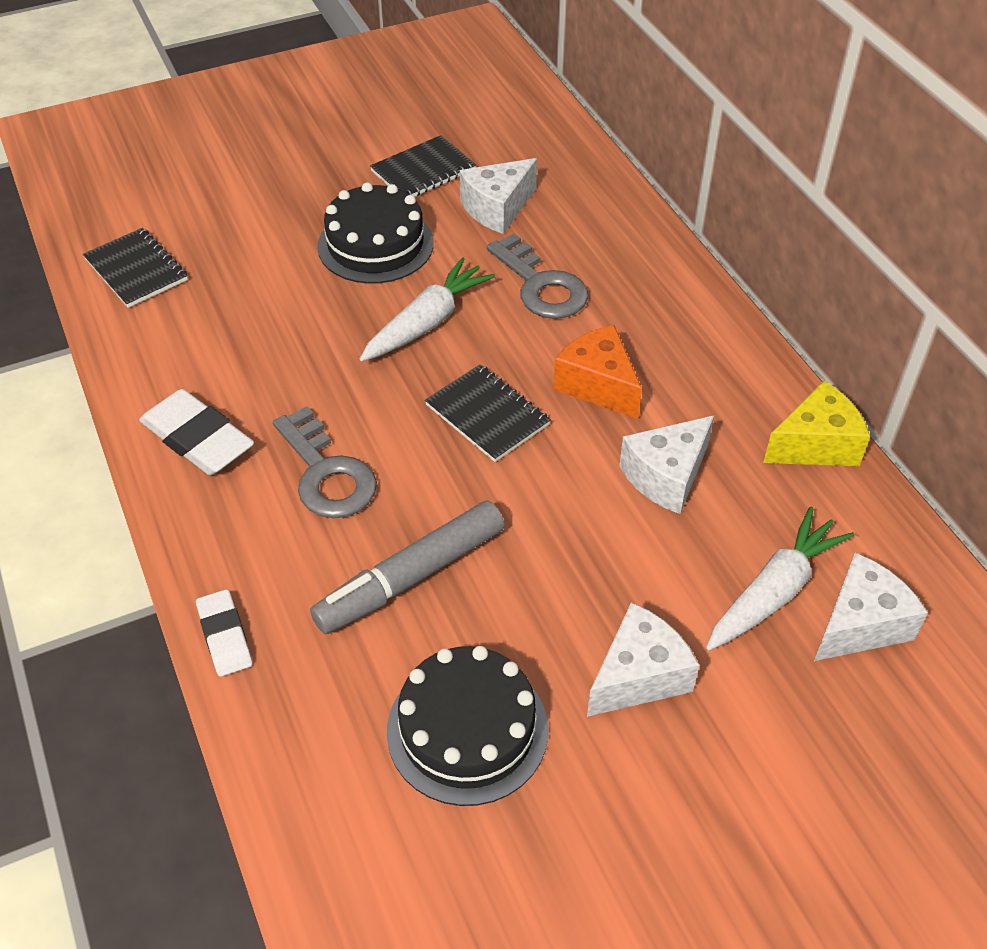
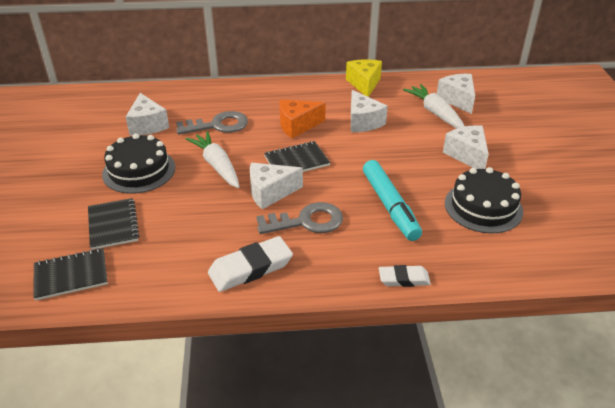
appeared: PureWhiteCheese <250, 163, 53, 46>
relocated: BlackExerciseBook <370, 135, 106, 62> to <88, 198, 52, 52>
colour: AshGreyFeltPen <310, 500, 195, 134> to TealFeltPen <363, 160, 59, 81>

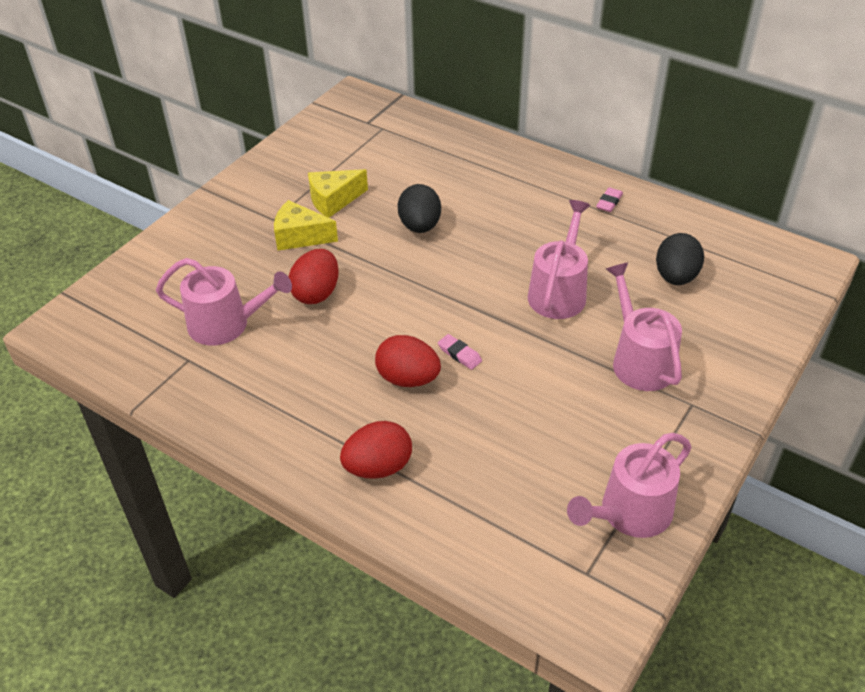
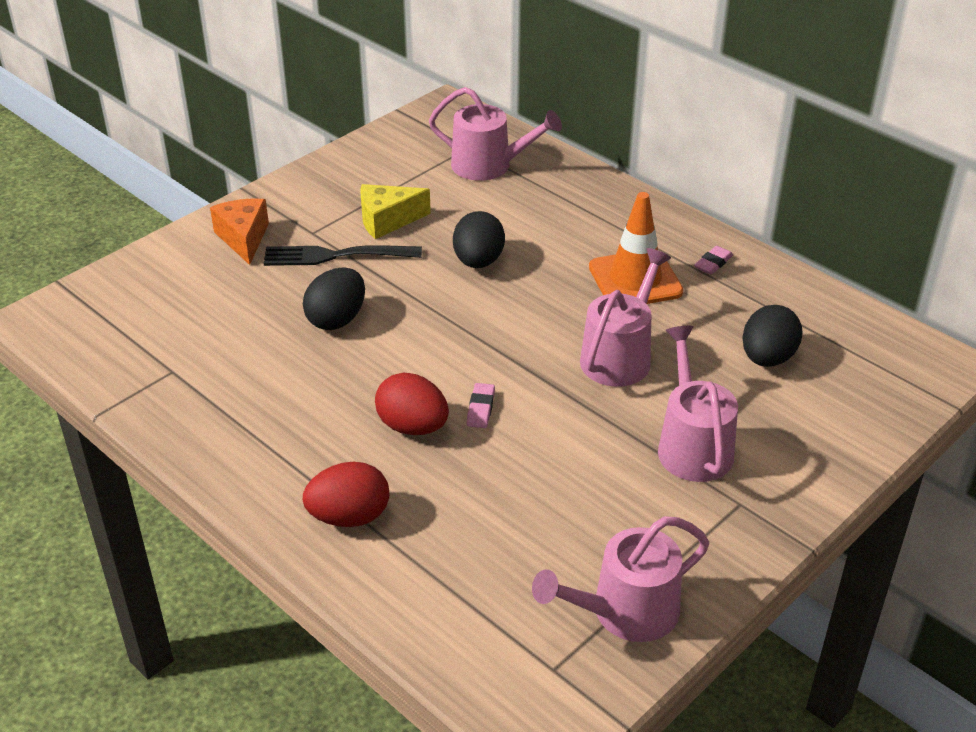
appeared: OrangeCheese <210, 198, 59, 67>; OrangeTrafficCone <589, 192, 94, 112>
relocated: RosyWateringCan <156, 258, 136, 87> to <429, 87, 133, 94>
exchanged: YellowCheese <274, 200, 64, 51> to BlackFork <263, 245, 159, 21>
colour: RedEggShape <289, 249, 50, 55> to BlackEggShape <303, 268, 62, 62>
spun: RosyEraser <438, 334, 44, 36> = <467, 383, 28, 45> 45 degrees clockwise

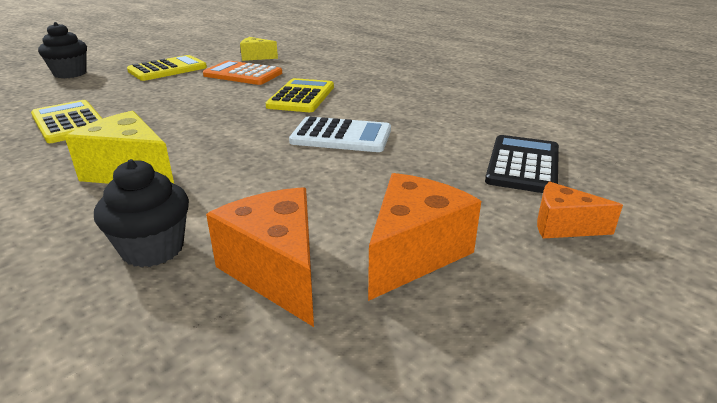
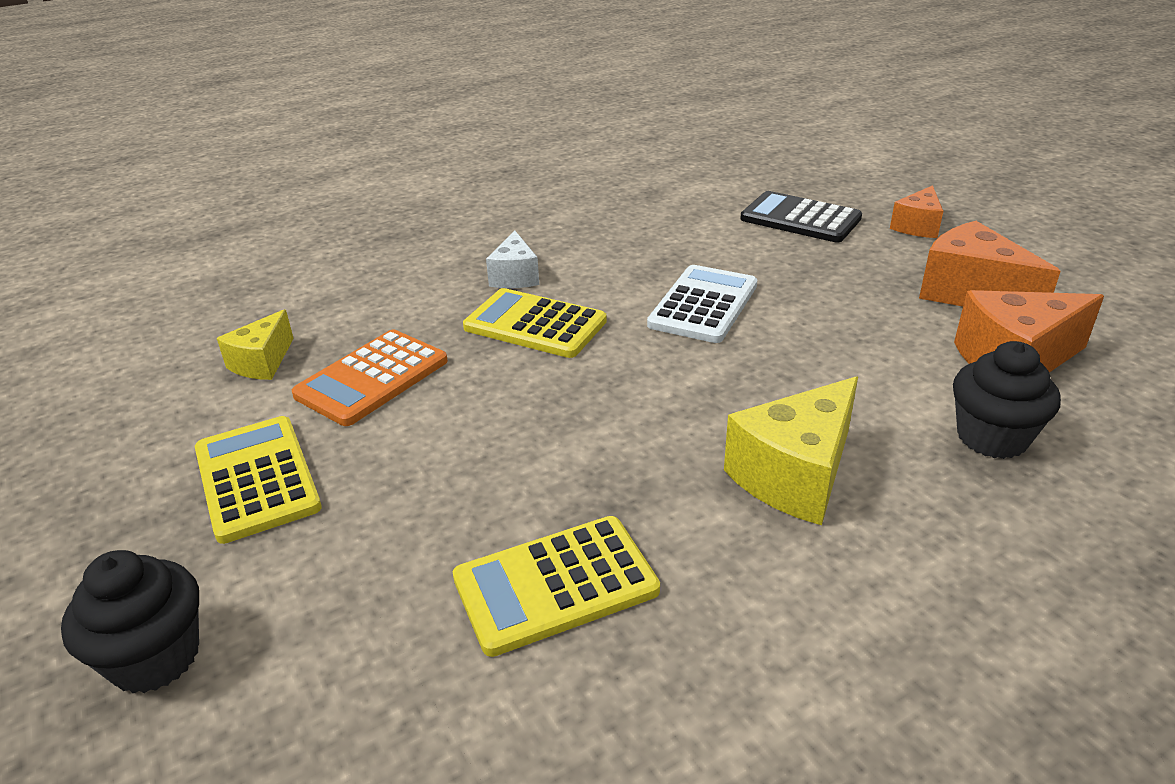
appeared: PureWhiteCheese <486, 231, 53, 57>

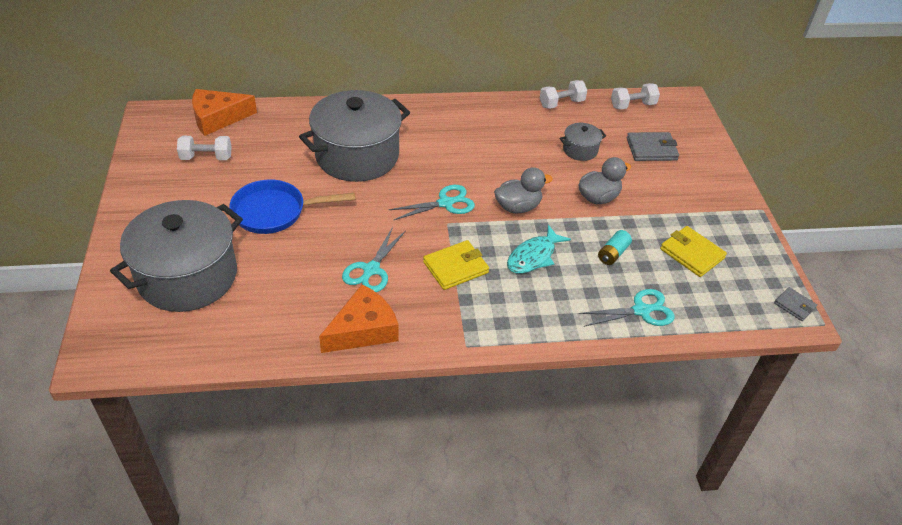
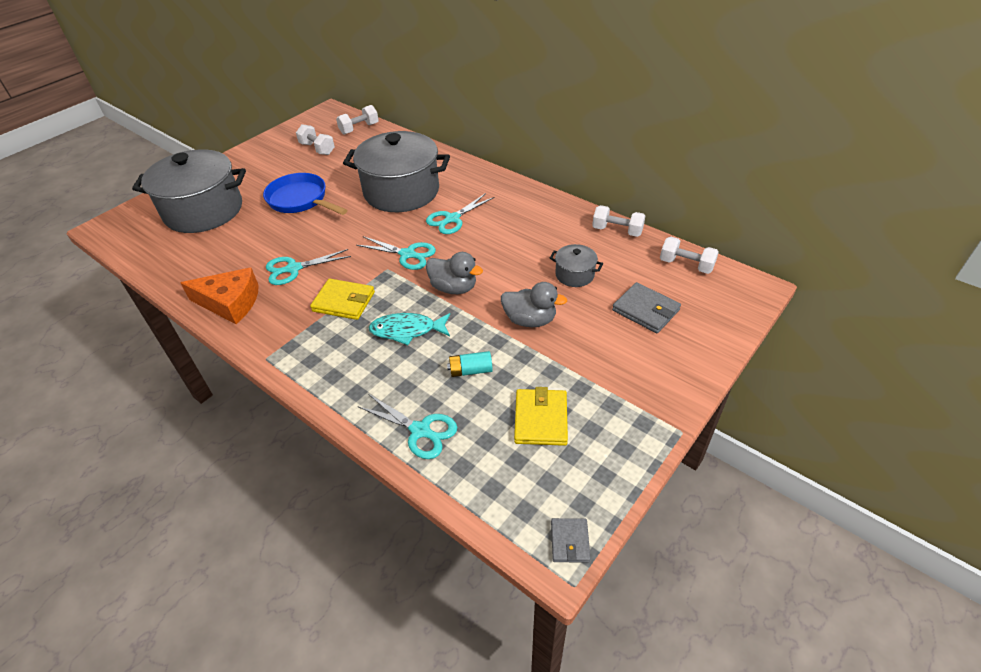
appeared: TealShears <426, 193, 69, 41>
exchanged: OrangeCheese <192, 89, 65, 47> to PureWhiteFreeWeight <336, 105, 43, 30>

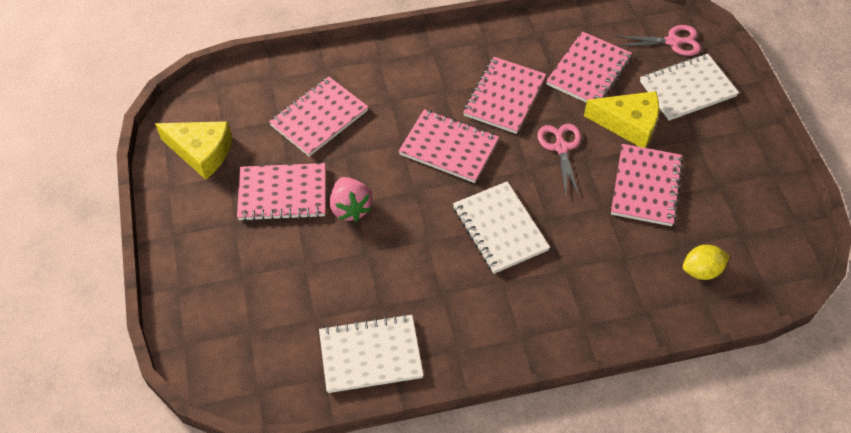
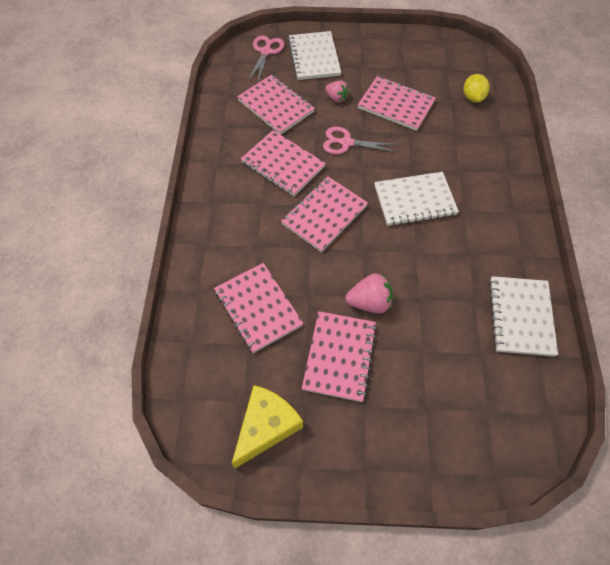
exchanged: YellowCheese <584, 91, 75, 57> to RosyToyStrawberry <325, 81, 24, 22>

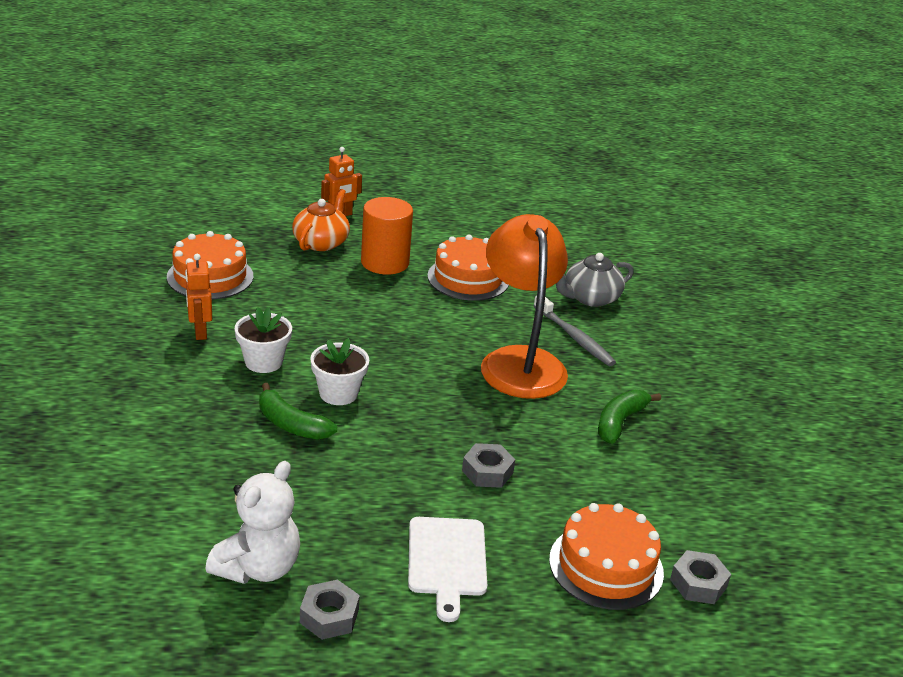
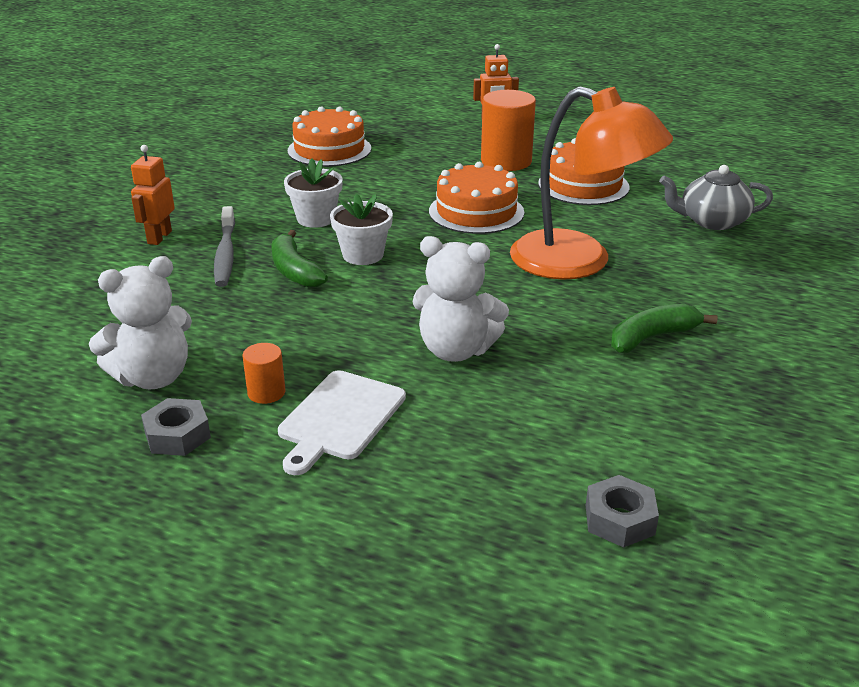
missing: OrangeChinaTeapot <292, 189, 58, 62>
appeared: OrangeCylinder <242, 343, 44, 61>
relocated: OrangeToyRobot <185, 254, 27, 86> to <131, 145, 44, 100>; AshGreyToothbrush <534, 296, 82, 70> to <214, 206, 21, 81>; OrangeLayerCake <549, 503, 115, 107> to <429, 162, 95, 72>
exchanged: AshGreyHexagonNut <462, 443, 53, 45> to PureWhiteTeddyBear <413, 236, 96, 126>
spun: OrangeReadingLamp <481, 214, 87, 185> = <510, 86, 163, 194> 105 degrees clockwise

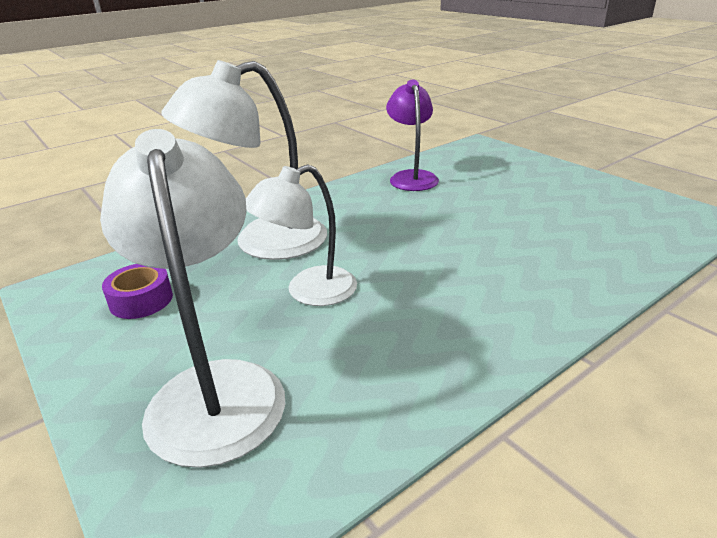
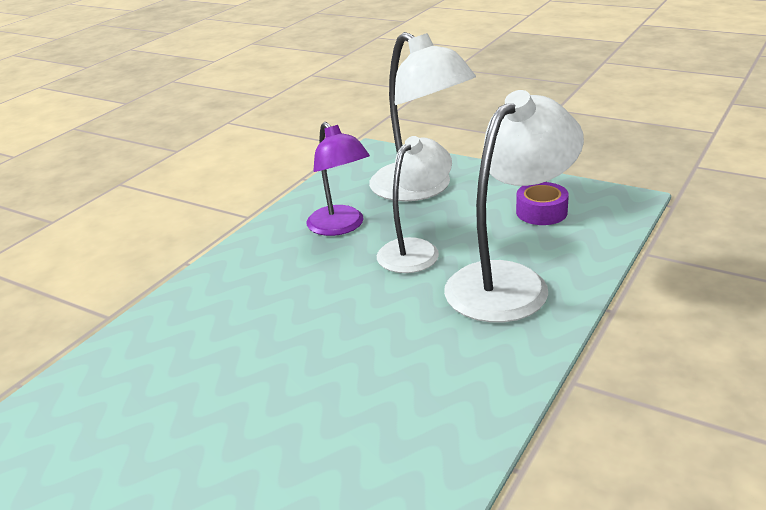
relocated: VioletReadingLamp <386, 80, 53, 111> to <307, 122, 63, 114>

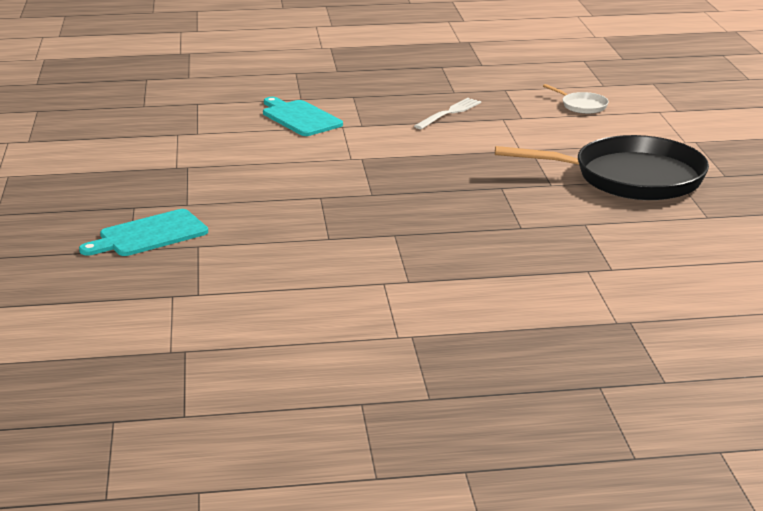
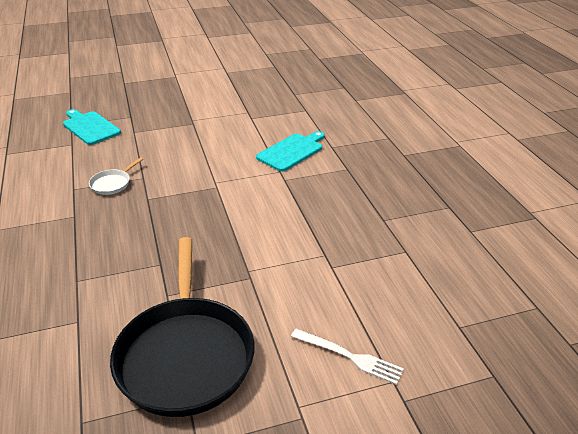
relocated: PureWhiteFork <414, 98, 67, 31> to <291, 329, 113, 56>; PureWhiteSkillet <543, 84, 66, 30> to <89, 157, 54, 38>

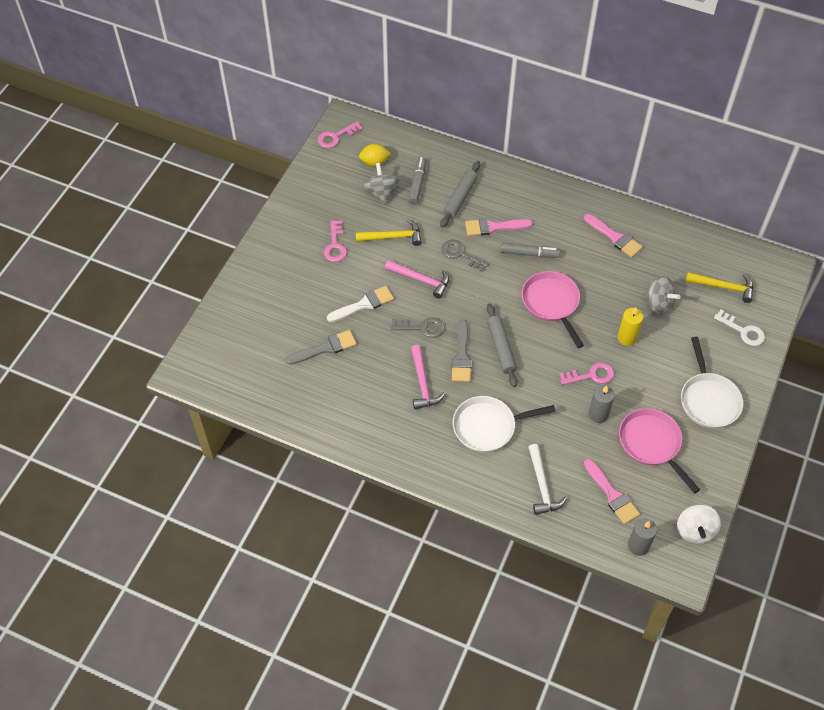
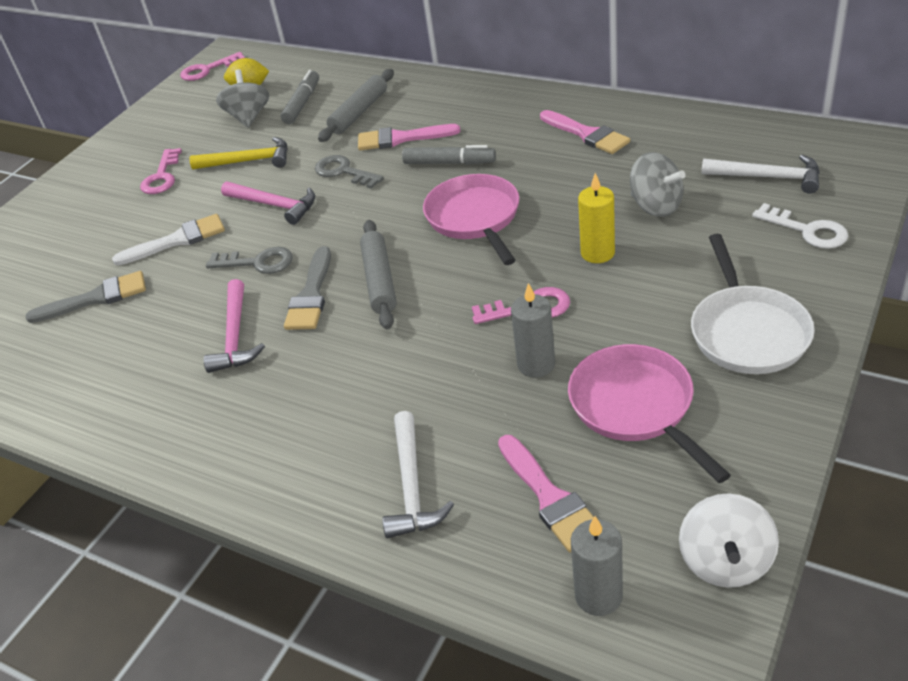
missing: PureWhiteSkillet <453, 396, 102, 56>
colour: YellowCarpenter'sHammer <686, 272, 67, 31> to PureWhiteCarpenter'sHammer <701, 155, 119, 39>

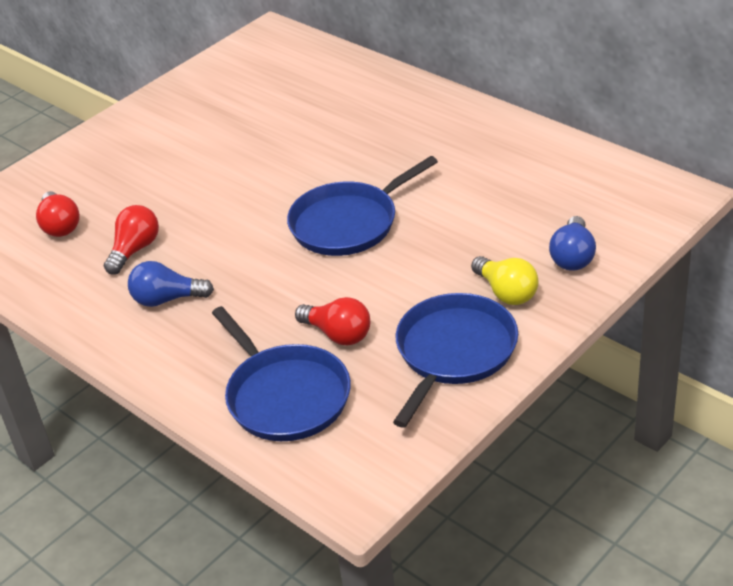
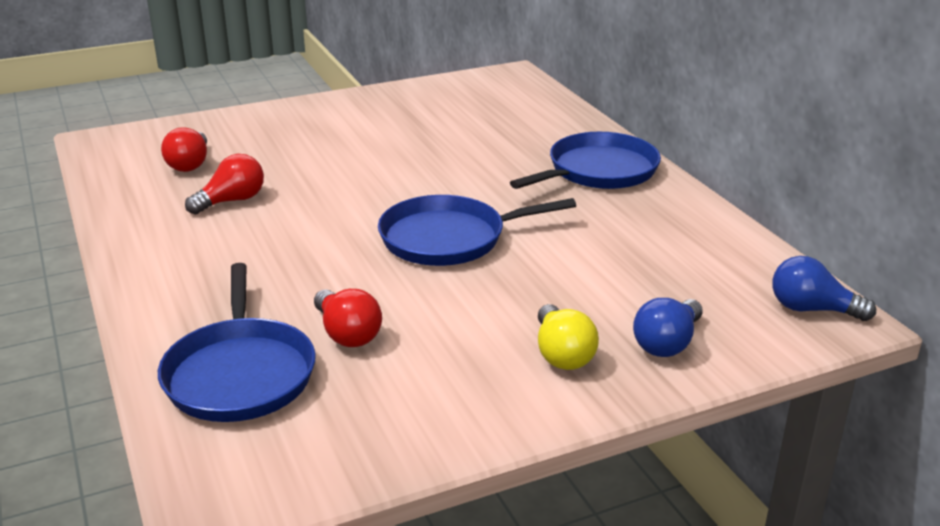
relocated: BlueLightBulb <128, 261, 86, 46> to <772, 256, 104, 65>; BlueSkillet <393, 293, 125, 135> to <510, 132, 151, 57>

